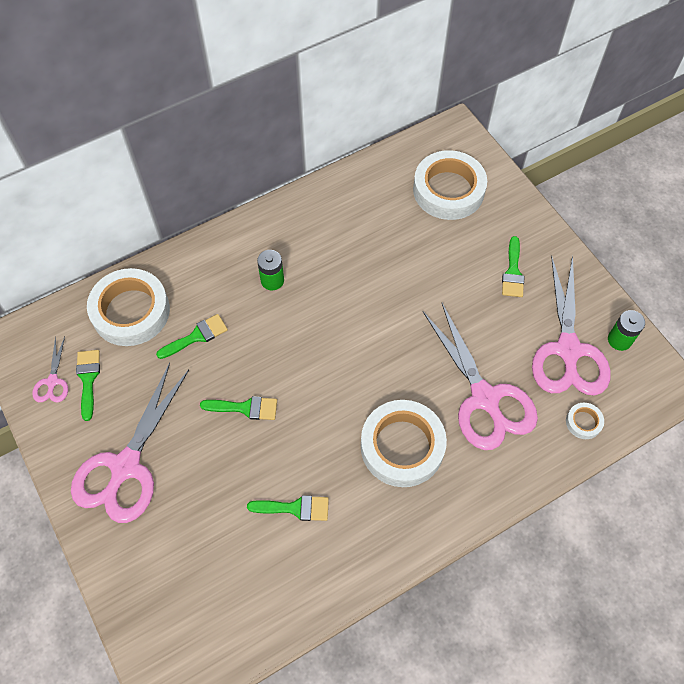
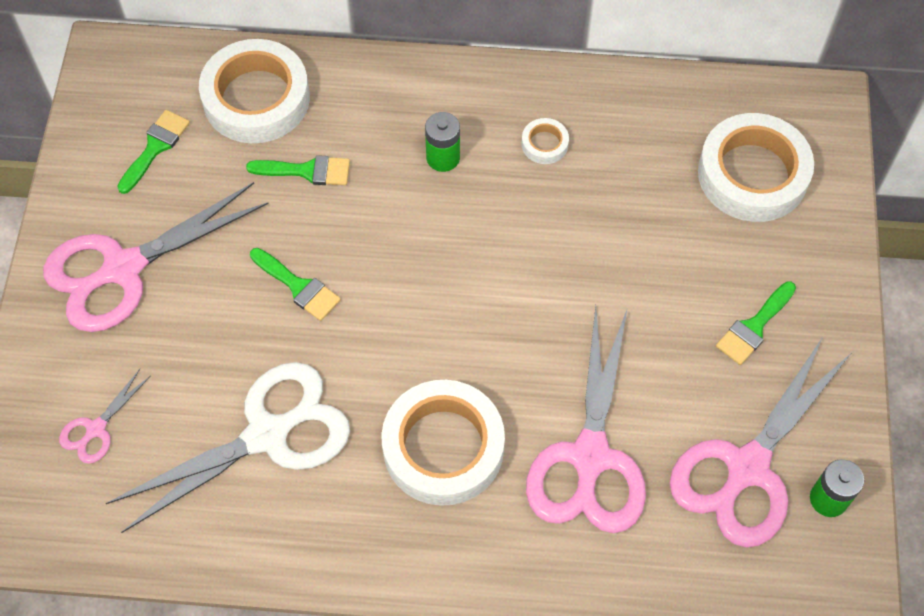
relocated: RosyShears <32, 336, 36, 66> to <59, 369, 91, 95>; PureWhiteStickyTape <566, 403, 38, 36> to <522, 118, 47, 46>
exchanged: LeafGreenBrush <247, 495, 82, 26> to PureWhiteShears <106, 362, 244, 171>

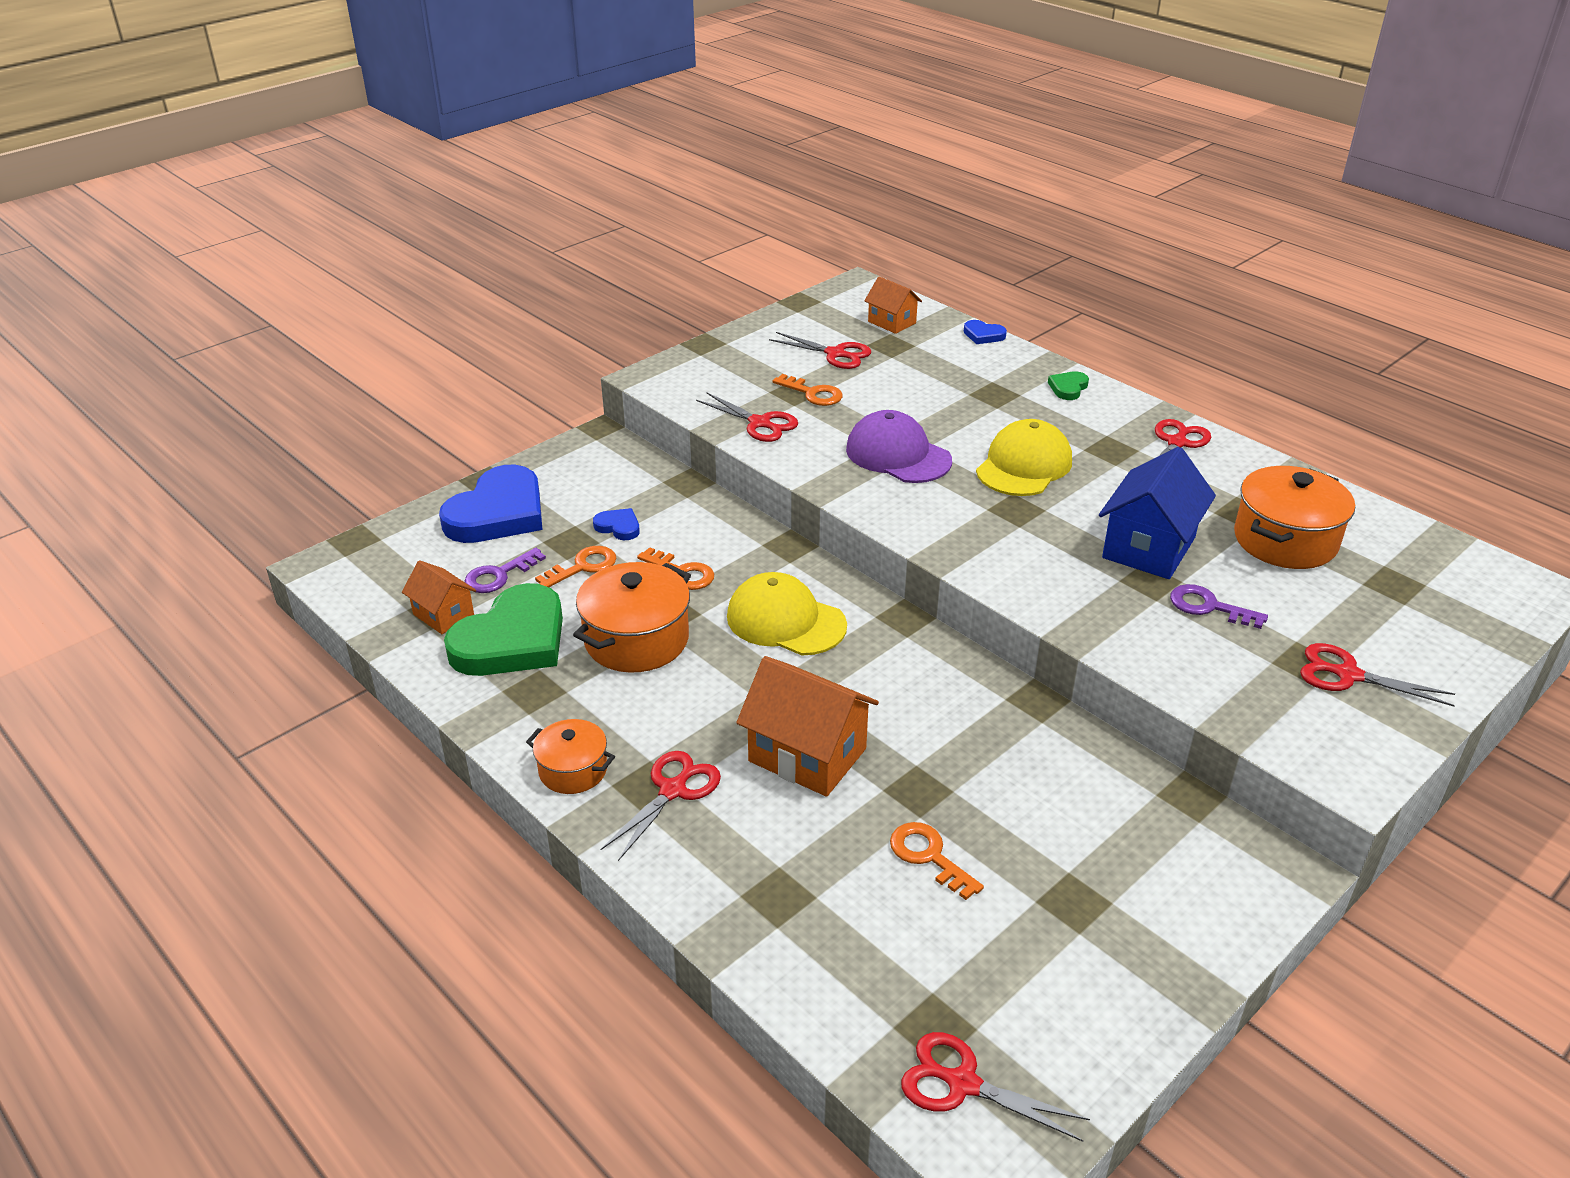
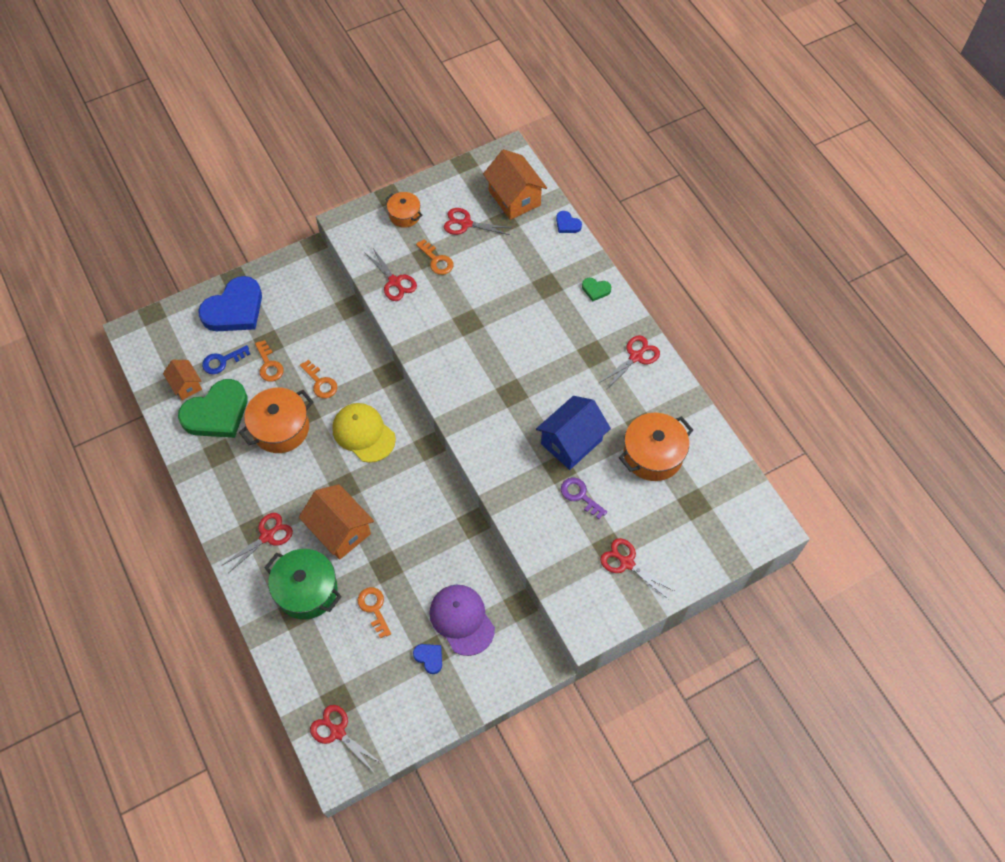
missing: YellowPeakedCap <976, 419, 96, 77>
appeared: LeafGreenPot <264, 549, 78, 71>
relocated: OrangePot <526, 719, 89, 75> to <385, 192, 37, 36>; BlueHeart <593, 508, 47, 32> to <413, 644, 29, 30>; VioletPeakedCap <846, 410, 106, 73> to <429, 585, 66, 71>
colour: VioletLatchkey <464, 548, 82, 45> to BlueLatchkey <202, 345, 48, 29>
spun: OrangeLatchkey <535, 546, 81, 41> = <255, 340, 29, 42> 90 degrees clockwise; RedShears <769, 332, 102, 37> = <444, 208, 67, 27> 150 degrees clockwise; LeafGreenHeart <1048, 371, 41, 29> = <582, 278, 29, 23> 120 degrees counterclockwise
size: OrangeToyHouse <864, 276, 58, 58> = <483, 149, 64, 71> x1.72

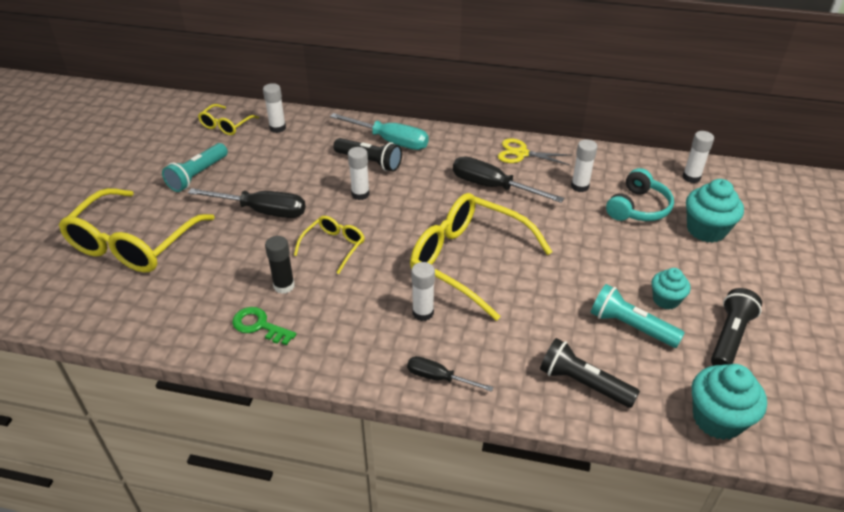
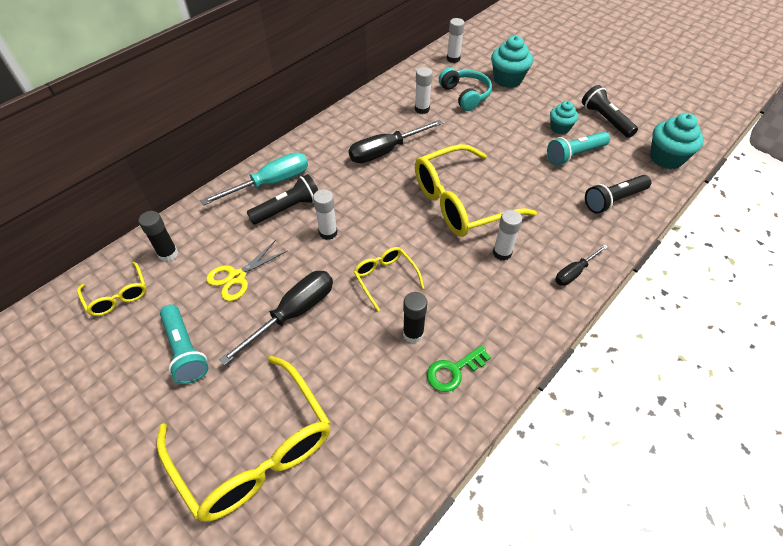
relocated: YellowShears <498, 138, 72, 27> to <206, 240, 81, 61>
colour: PureWhiteGlue <263, 83, 23, 50> to BlackGlue <139, 211, 39, 51>

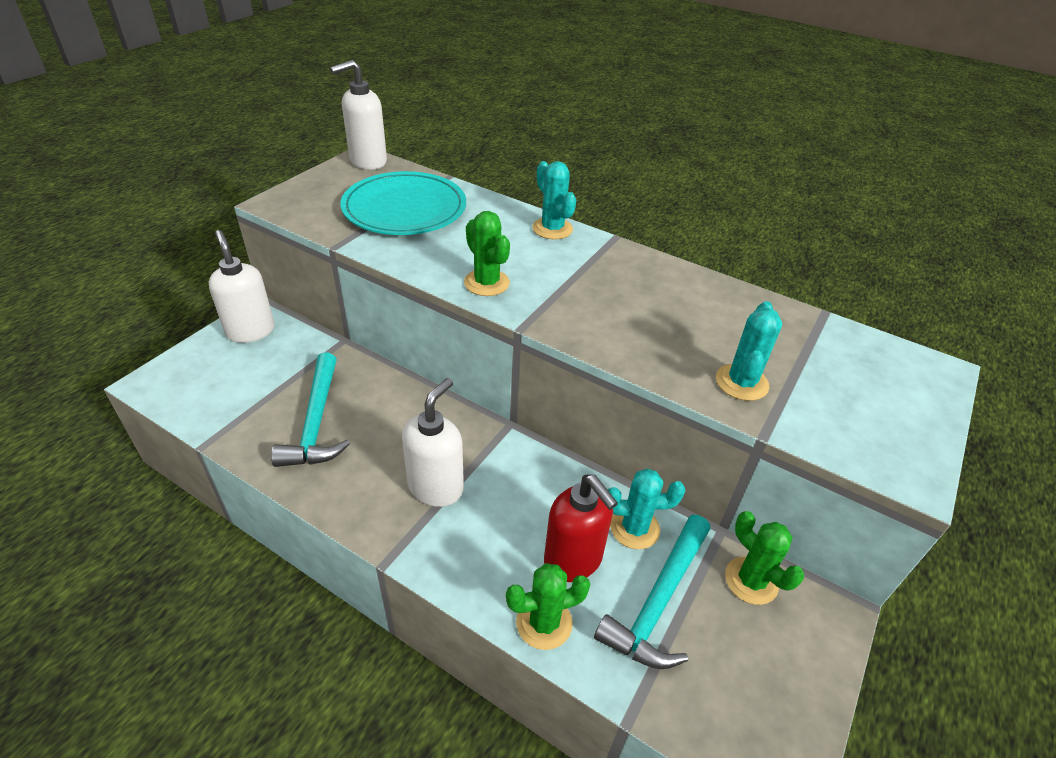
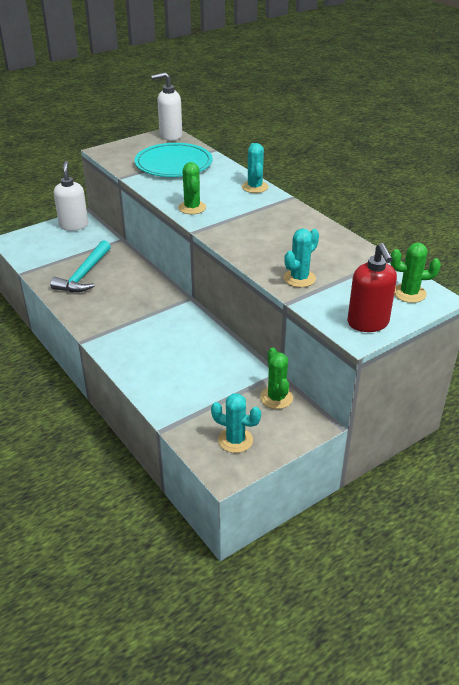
missing: PureWhitePumpBottle <402, 378, 62, 129>; TealCarpenter'sHammer <594, 515, 116, 154>
relocated: LeafGreenCactus <506, 563, 84, 87> to <390, 243, 51, 60>; RedPumpBottle <544, 474, 74, 108> to <347, 243, 50, 89>; TealCactus <608, 468, 77, 81> to <211, 393, 50, 60>

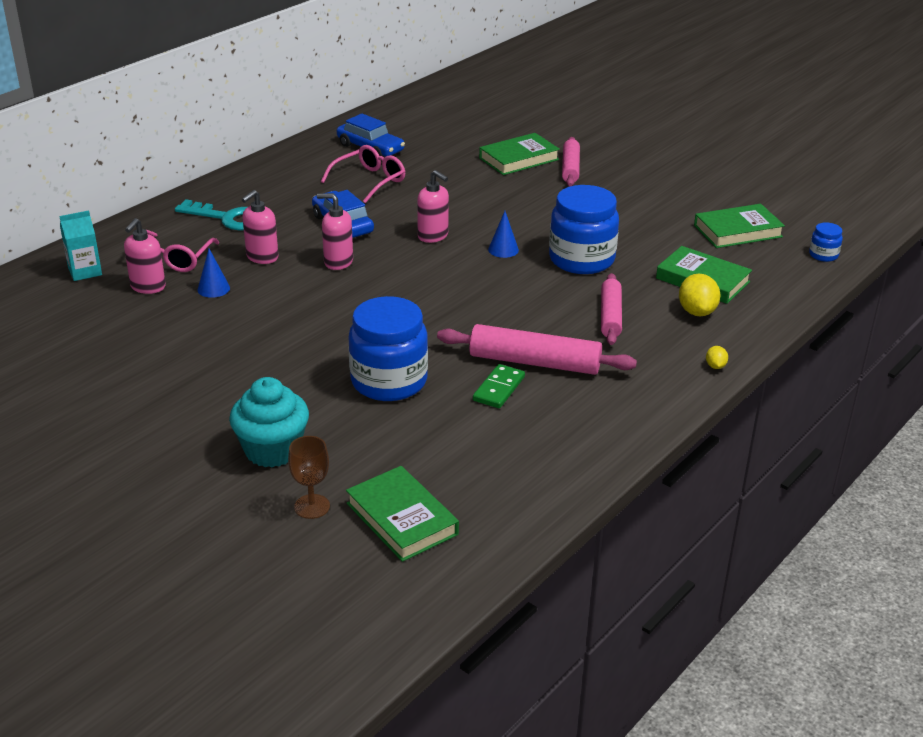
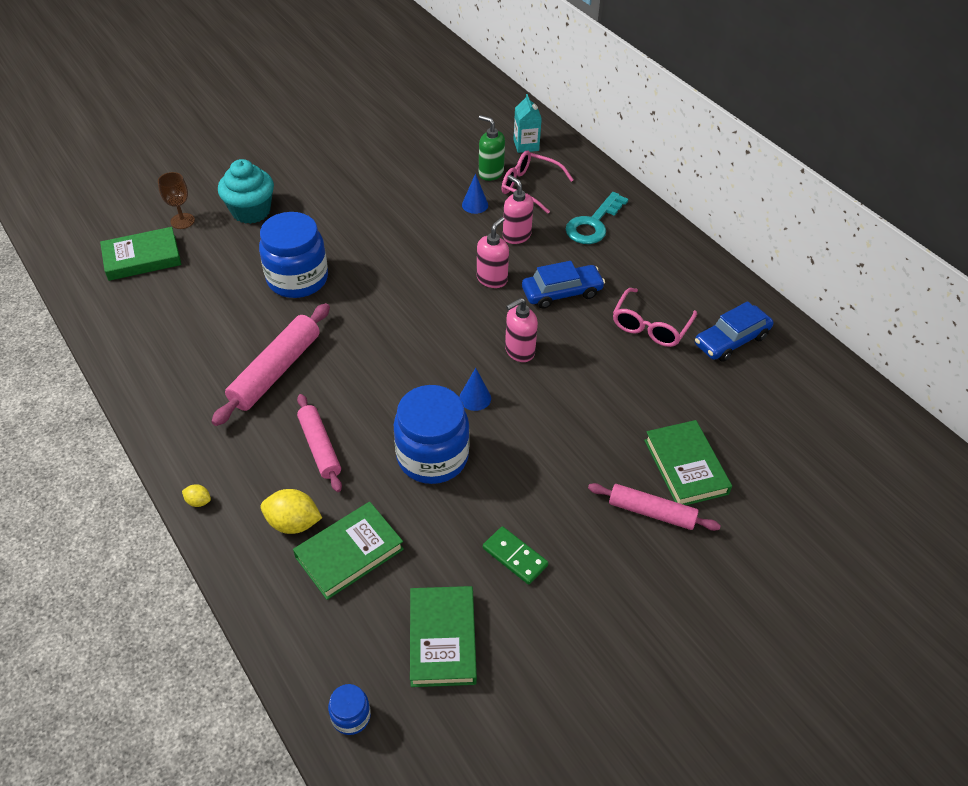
relocated: LeafGreenDomino <473, 364, 52, 44> to <483, 526, 65, 59>
colour: RosyPumpBottle <124, 218, 42, 76> to LeafGreenPumpBottle <479, 115, 26, 66>
spun: RosyGlasses <321, 145, 84, 58> = <613, 288, 84, 59> 60 degrees clockwise; RosyPastryRoller <601, 273, 21, 72> = <297, 394, 45, 98> 45 degrees clockwise

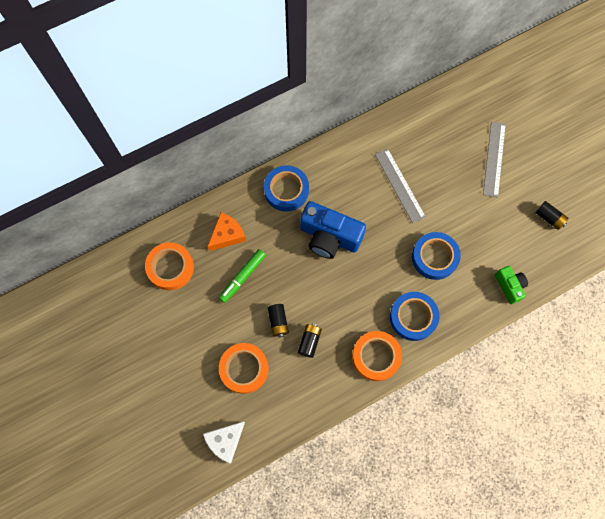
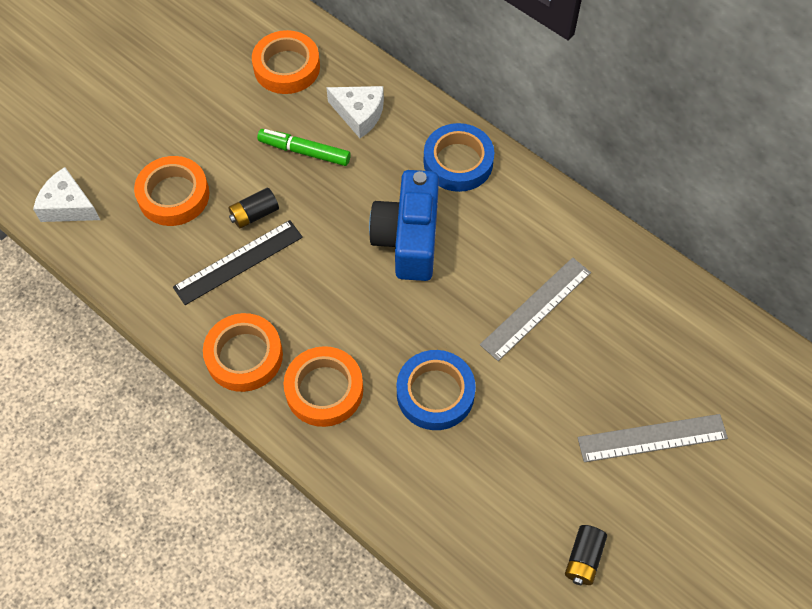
missing: LeafGreenCamera <495, 266, 33, 38>
exchanged: BlackBattery <298, 324, 24, 34> to BlackMeasuringStick <173, 220, 130, 85>
colour: OrangeCheese <207, 212, 39, 39> to PureWhiteCheese <326, 86, 58, 52>; BlueStickyTape <390, 292, 49, 49> to OrangeStickyTape <283, 346, 80, 81>

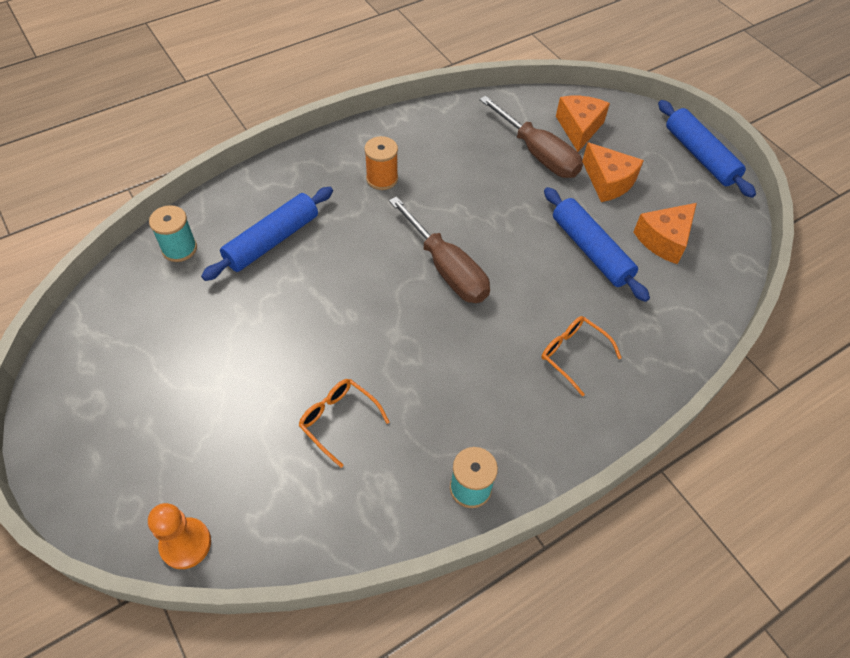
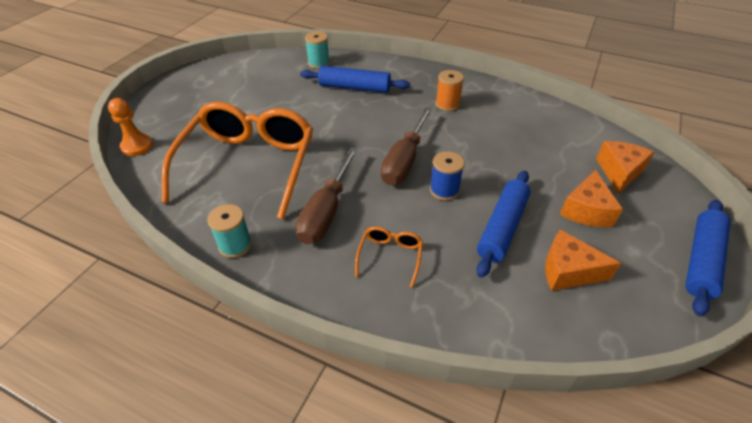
appeared: BlueBobbin <430, 151, 35, 50>
relocated: DarkBrownScrewdriver <479, 96, 104, 82> to <296, 148, 62, 96>
spun: OrangeCheese <556, 96, 54, 56> = <596, 141, 58, 53> 45 degrees counterclockwise
size: OrangeGlasses <298, 379, 91, 89> = <161, 102, 152, 117> x2.48

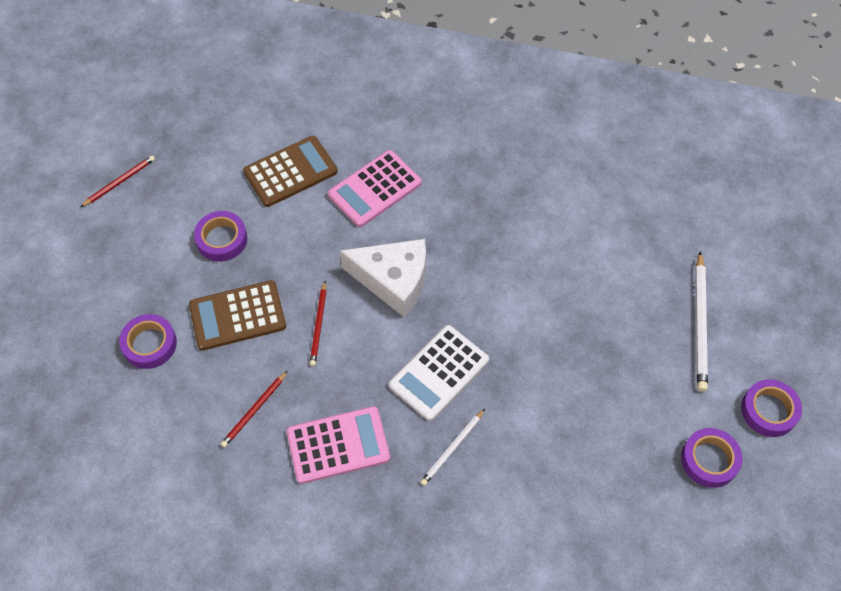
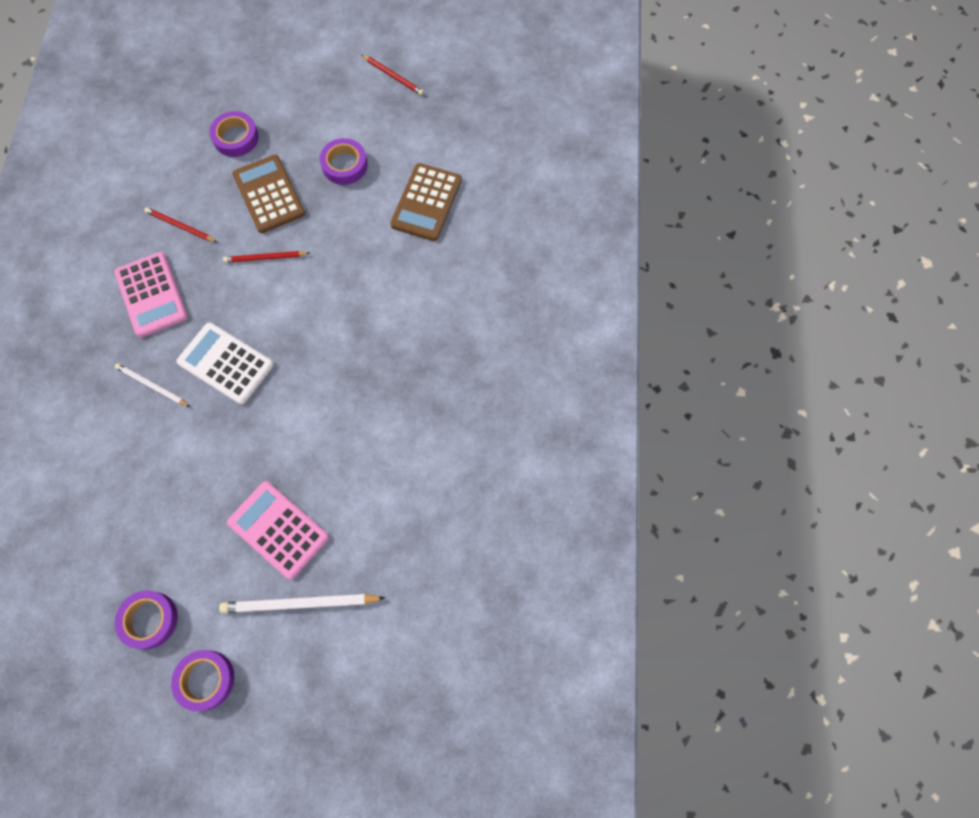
missing: PureWhiteCheese <340, 239, 86, 78>
relocated: RosyCalculator <328, 150, 94, 77> to <227, 481, 102, 98>
spun: DarkBrownCalculator <243, 136, 95, 71> = <390, 163, 72, 78> 60 degrees clockwise

